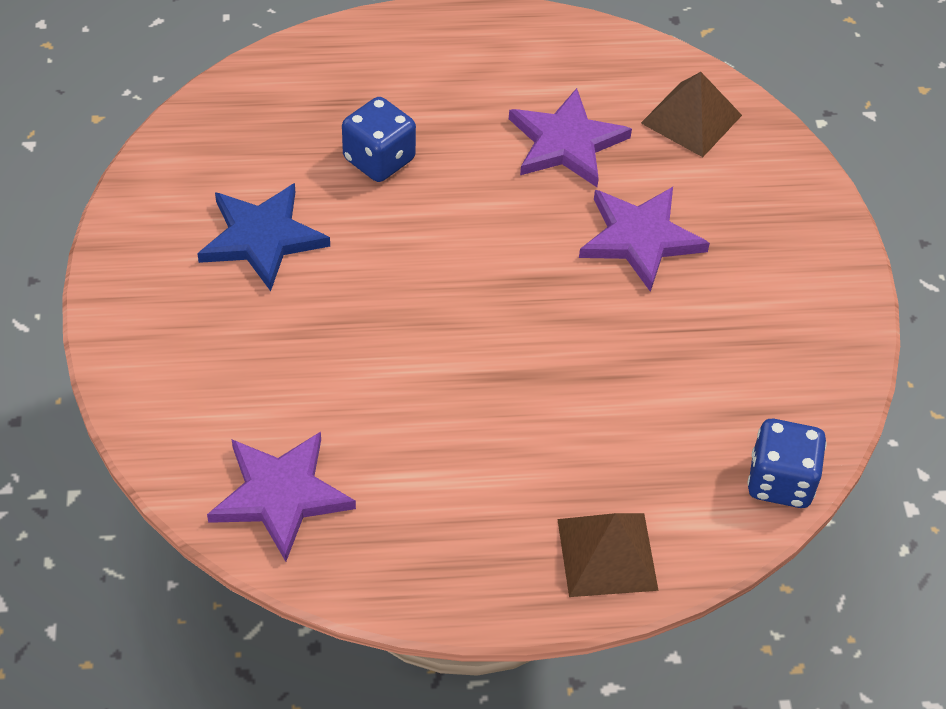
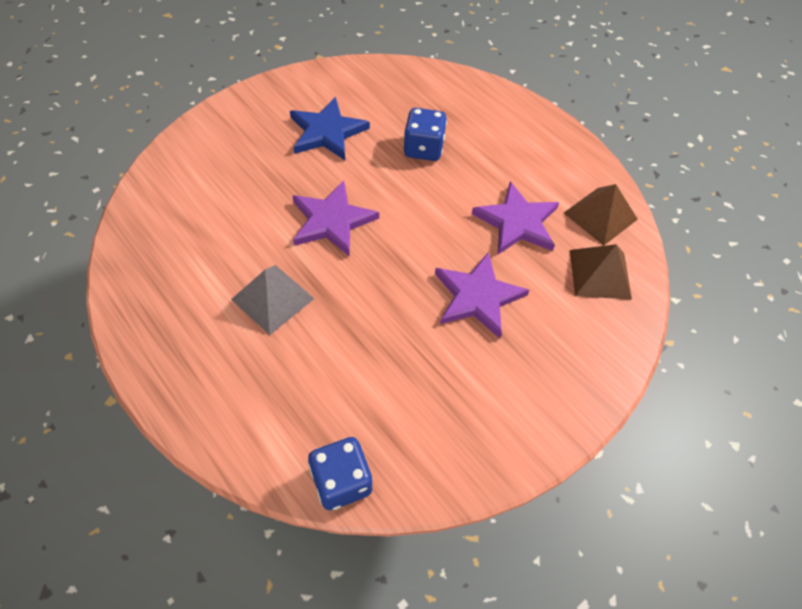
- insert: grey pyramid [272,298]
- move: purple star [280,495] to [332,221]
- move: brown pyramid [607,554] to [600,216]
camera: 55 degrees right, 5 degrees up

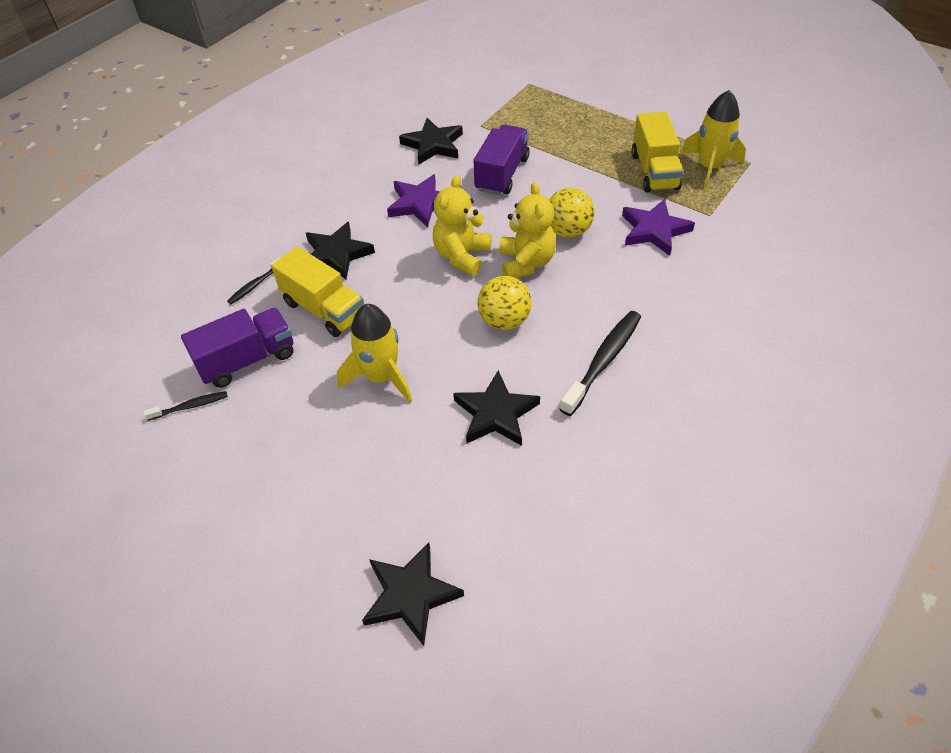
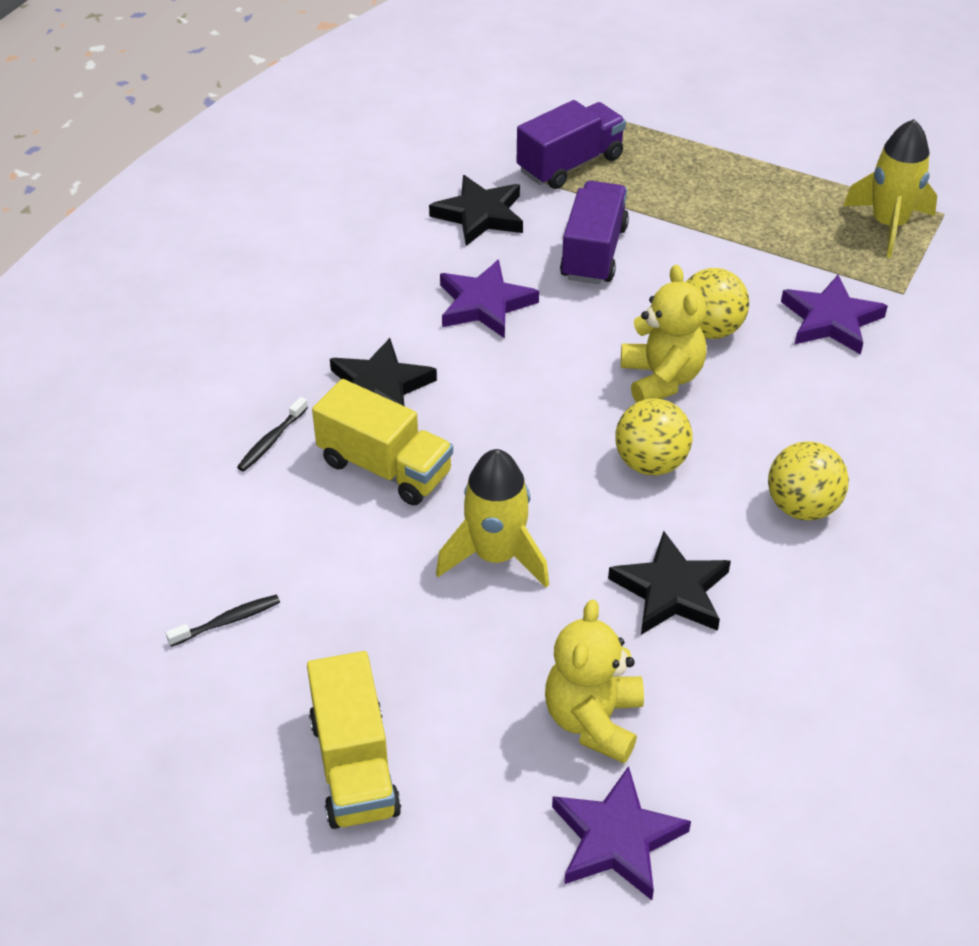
- move: purple truck [247,360] to [570,164]
- move: yellow teddy bear [462,256] to [593,720]
- move: yellow truck [654,171] to [354,766]
- replace: black toothbrush [603,361] to yellow ball [802,507]
- recolor: black star [410,595] to purple star [617,839]
camera: 10 degrees left, 5 degrees down

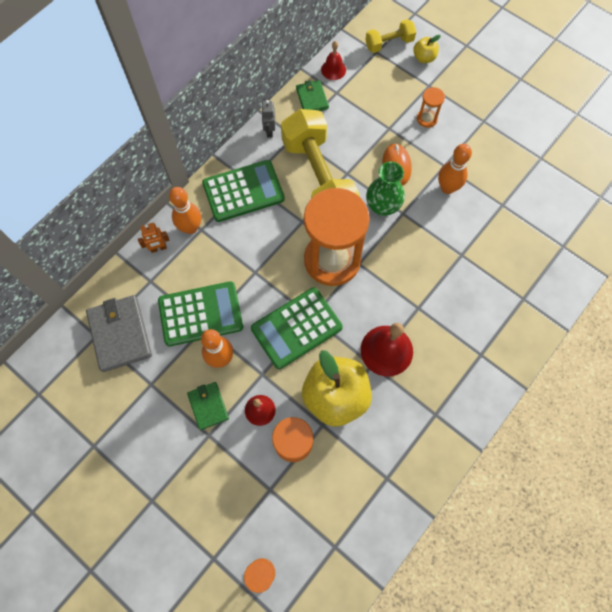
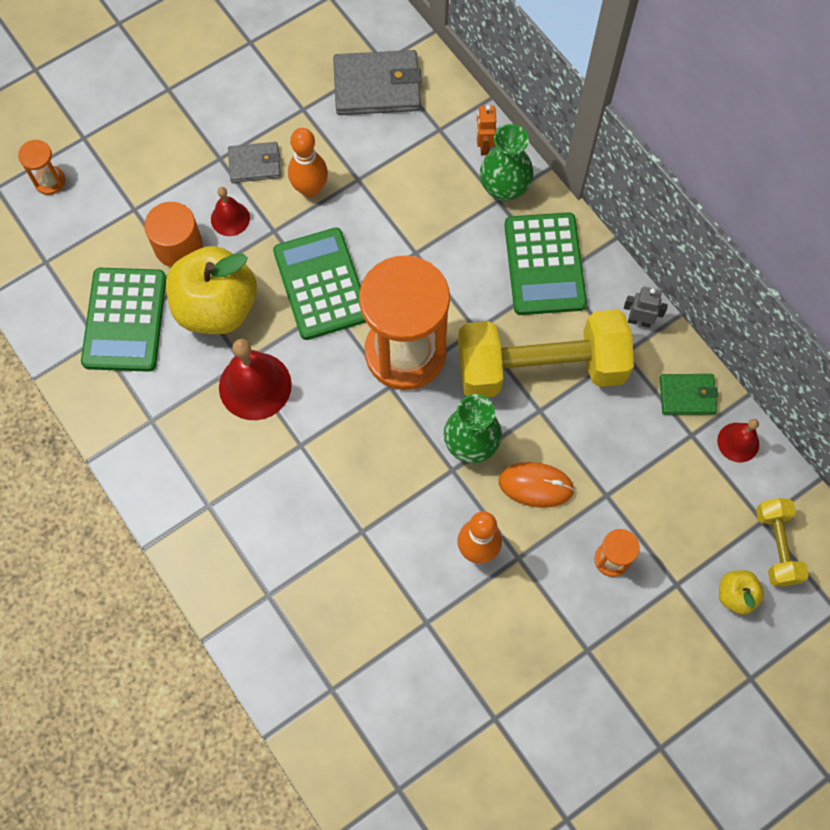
- move: green calculator [200,314] to [125,320]
- replace: orange bowling pin [190,228] to green vase [504,188]
- recolor: green wallet [208,406] to grey wallet [254,164]
camera: 105 degrees right, 0 degrees up

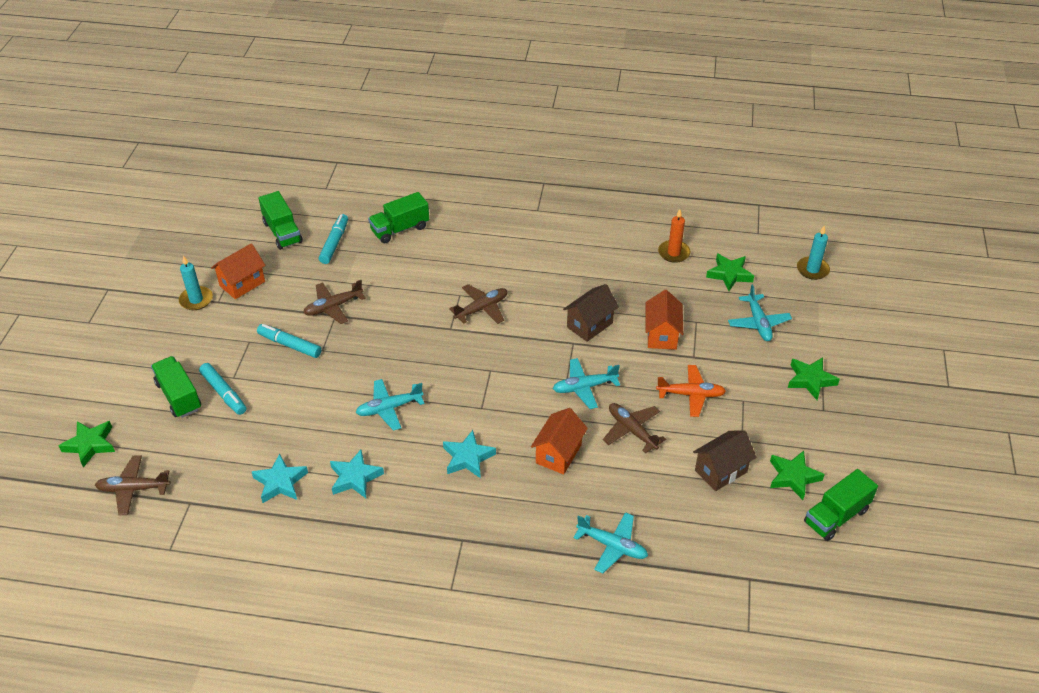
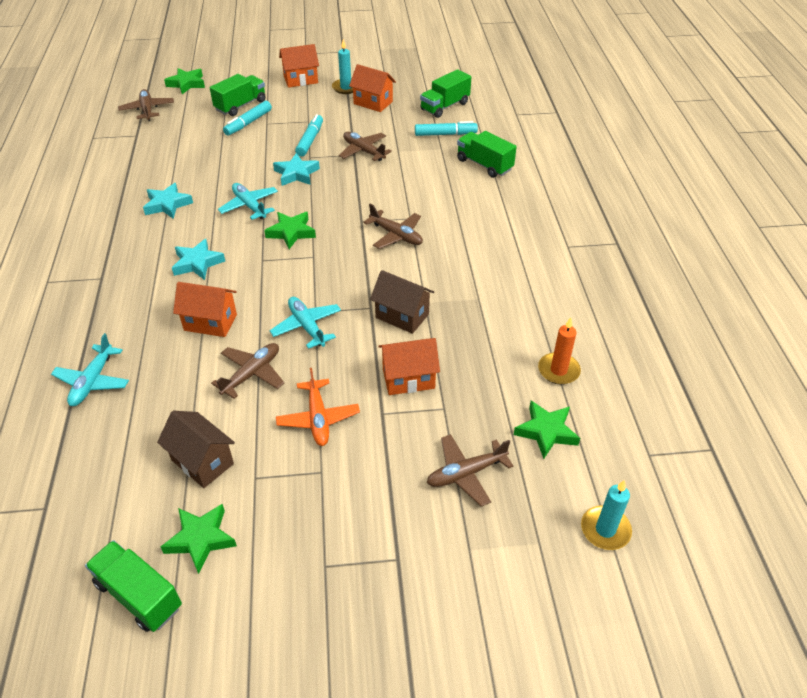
- insert: orange house [301,80]
- move: turquoise star [280,482] to [296,174]
- move: green star [810,380] to [291,232]
- recolor: turquoise plane [758,323] to brown plane [466,473]
camera: 75 degrees right, 0 degrees up

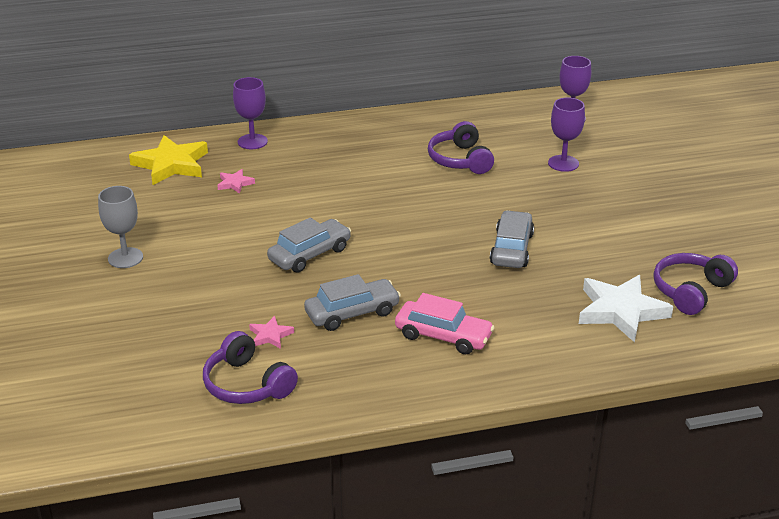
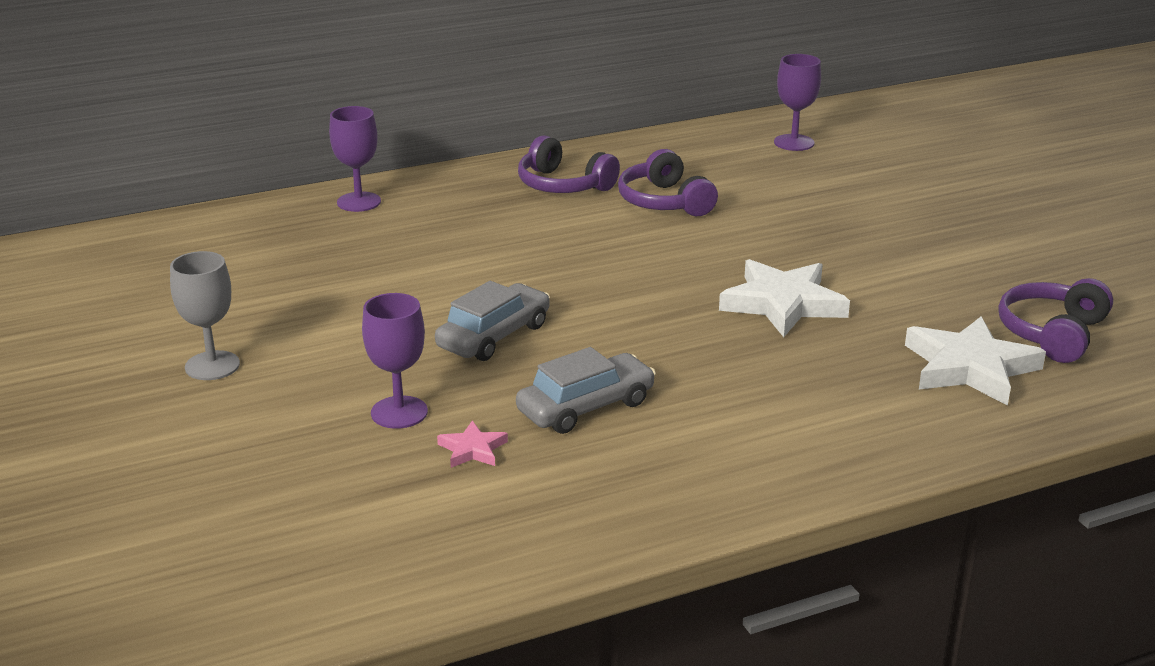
- delete: yellow star [171,165]
- delete: pink star [235,183]
- delete: pink car [443,336]
- move: purple headphones [247,384] to [563,185]
- move: purple goblet [563,163] to [399,412]
- replace: grey car [511,249] to white star [782,304]
camera: 10 degrees left, 5 degrees down

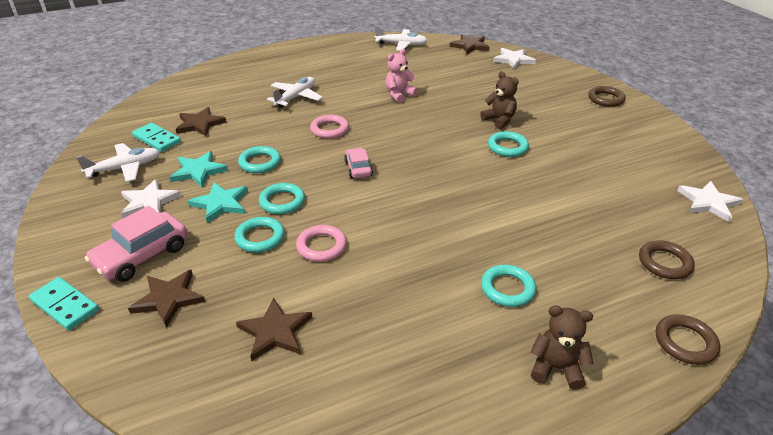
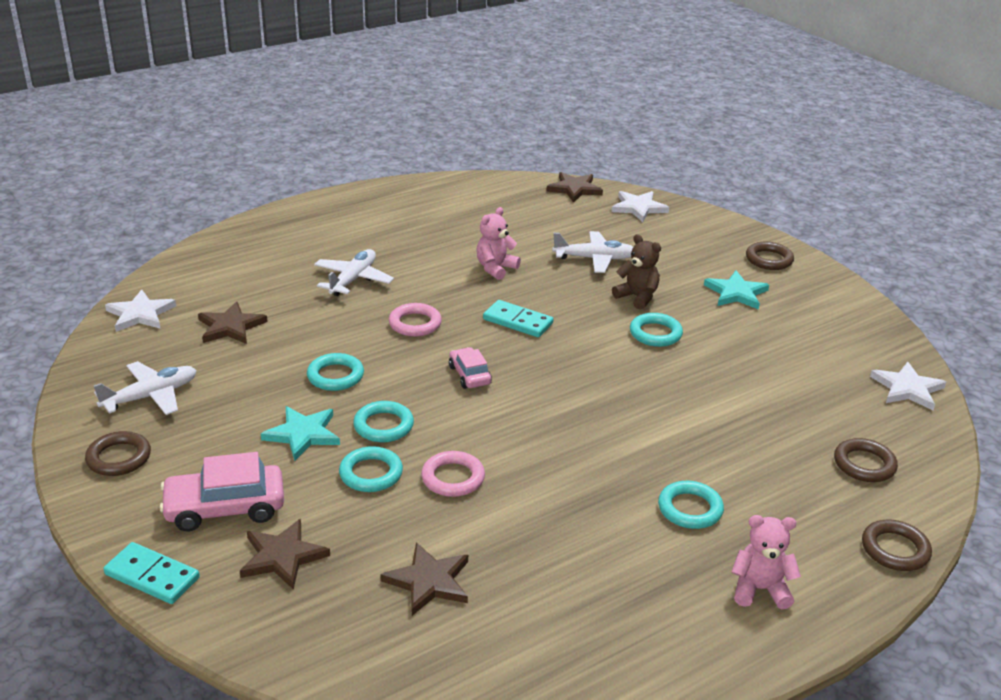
- insert: brown ring [119,458]
- move: white star [149,202] to [140,314]
- move: turquoise domino [157,139] to [518,321]
- move: turquoise star [198,171] to [736,293]
- move: white plane [401,45] to [594,259]
- recolor: brown teddy bear [556,368] to pink teddy bear [760,589]
- rotate: pink car [142,255] = [225,508] 45 degrees clockwise
camera: 10 degrees left, 5 degrees down

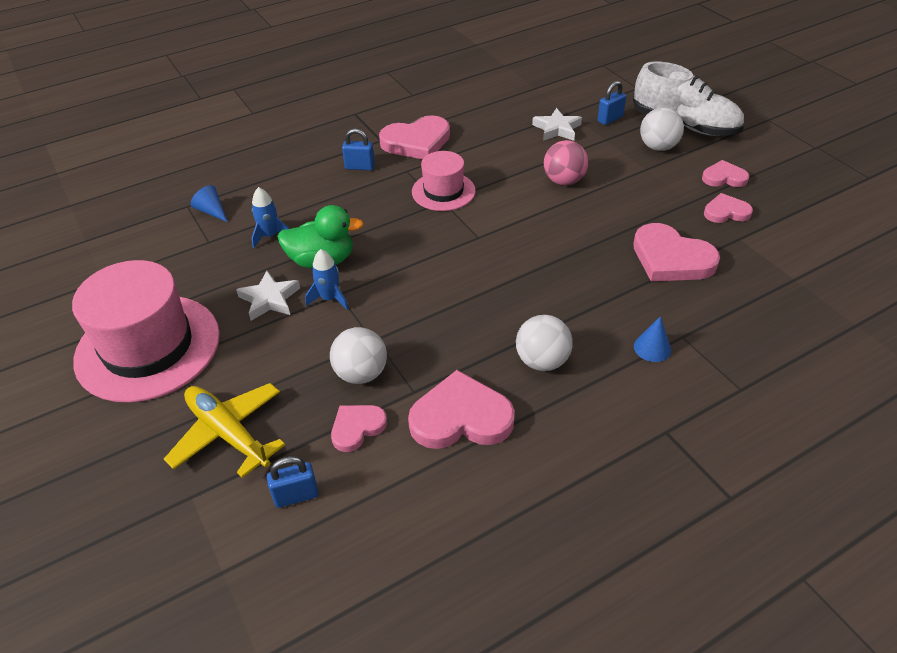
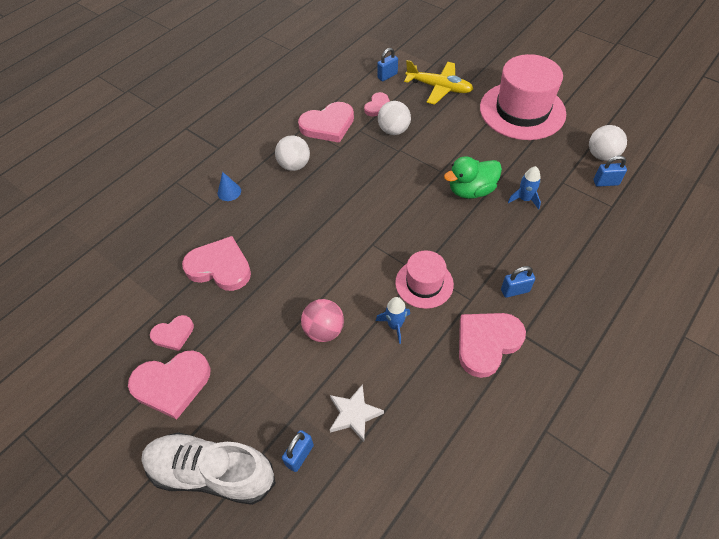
- delete: blue cone [211,211]
- delete: white star [269,299]
- insert: blue padlock [606,182]
- move: blue rocket [330,298] to [395,325]
- move: white ball [658,147] to [601,155]
- resize: pink heart [724,177] = [172,384] x1.75
camera: 160 degrees right, 10 degrees up

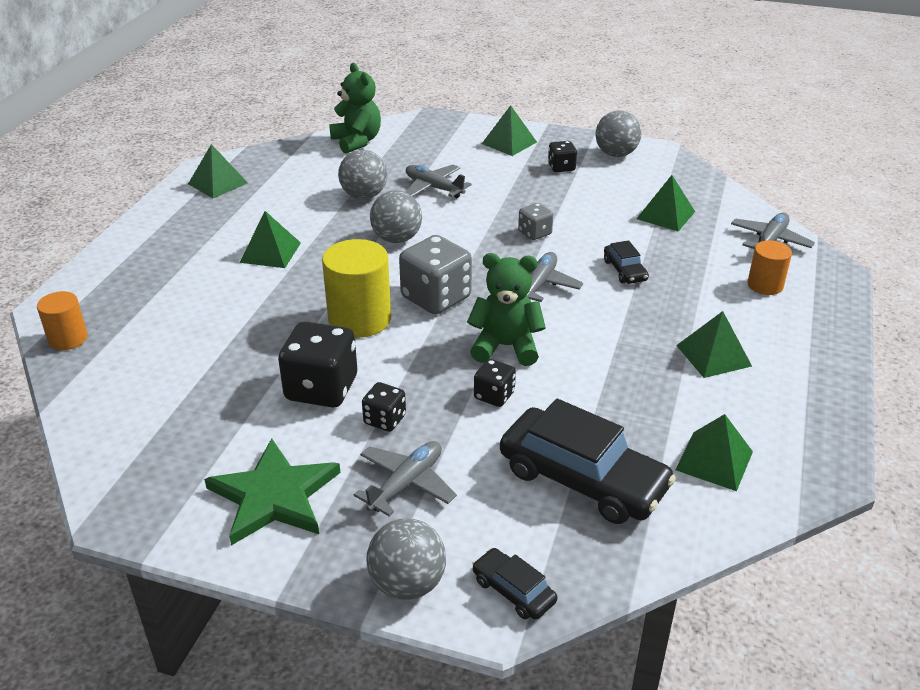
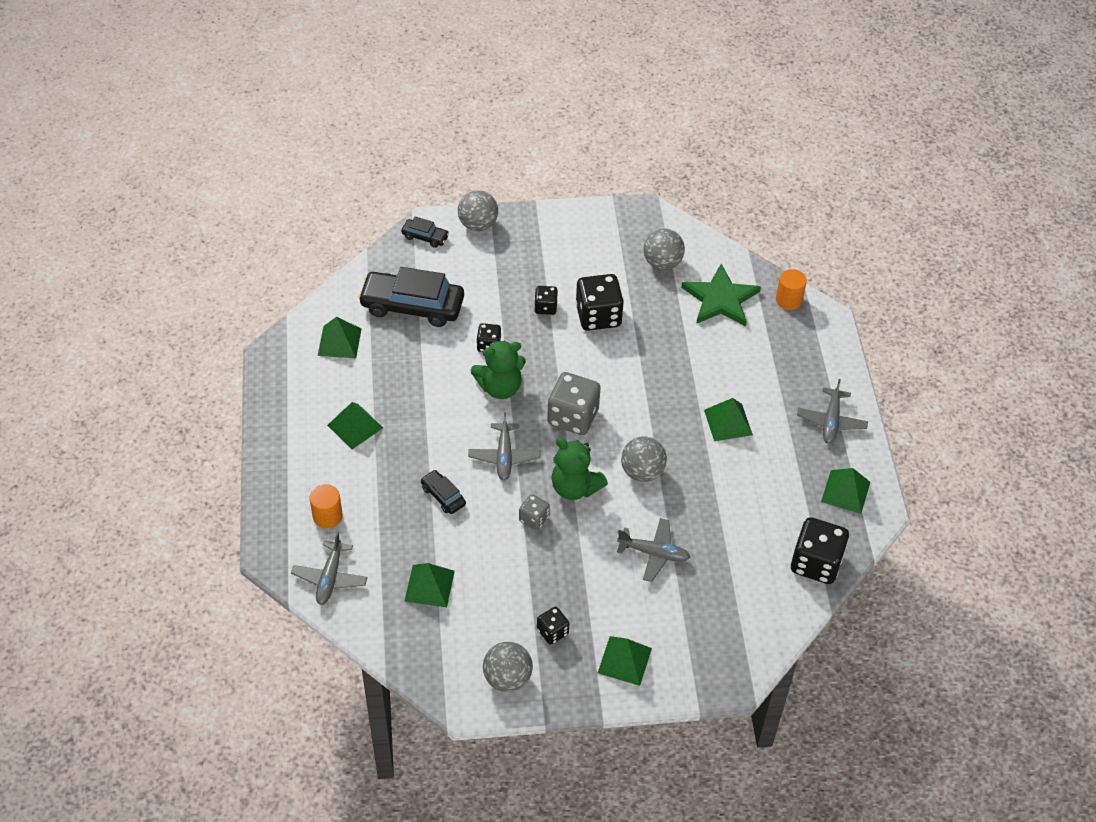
- delete: yellow cylinder [359,319]
- insert: black dice [816,563]
- move: green star [274,496] to [720,299]
- move: green teddy bear [357,141] to [575,487]
- move: grey ball [364,196] to [662,263]
- move: grey plane [406,484] to [831,421]
camera: 155 degrees right, 15 degrees up

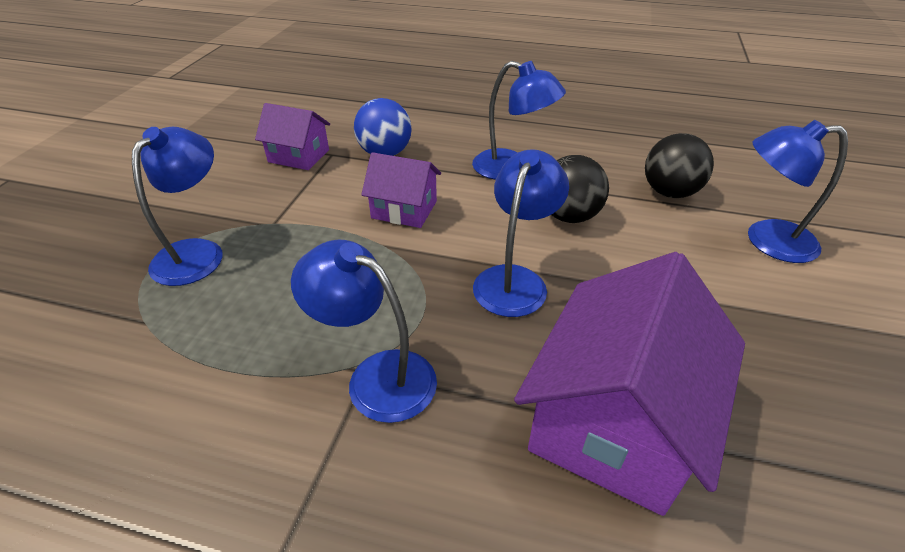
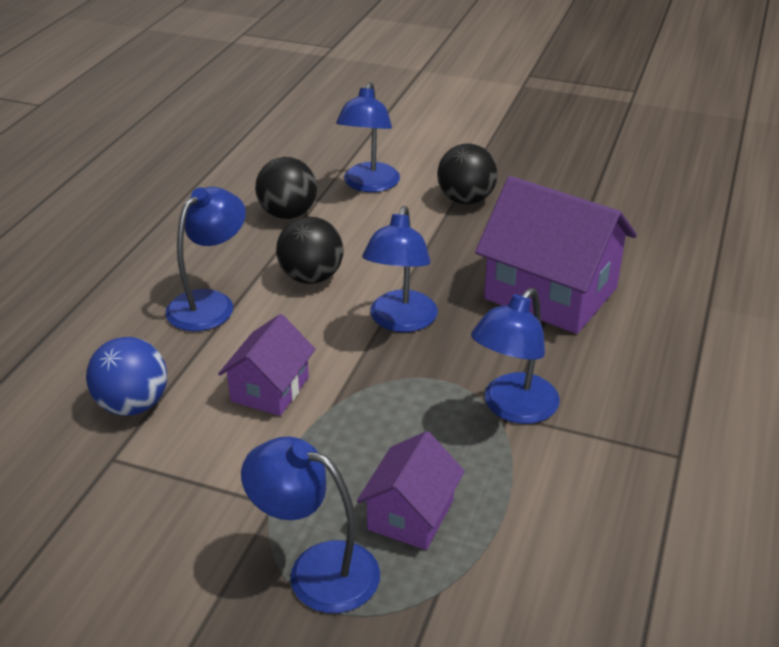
- insert: black ball [466,200]
- move: purple house [299,156] to [410,514]
- rotate: blue lamp [515,280] = [400,321] 105 degrees counterclockwise
camera: 85 degrees left, 5 degrees down

